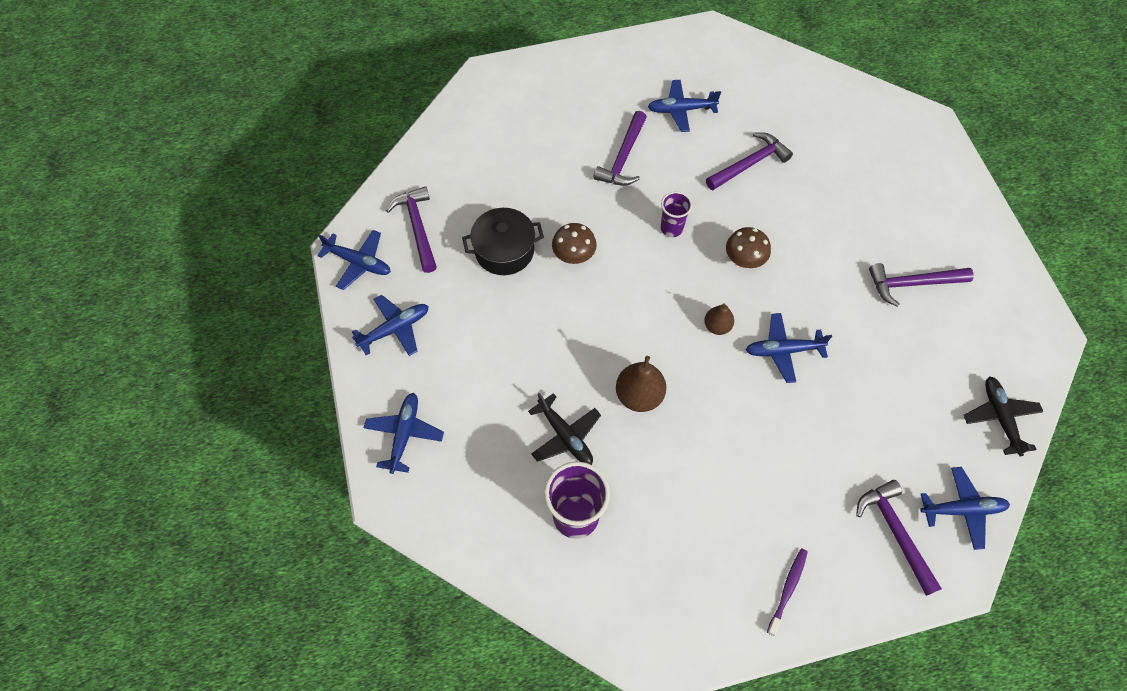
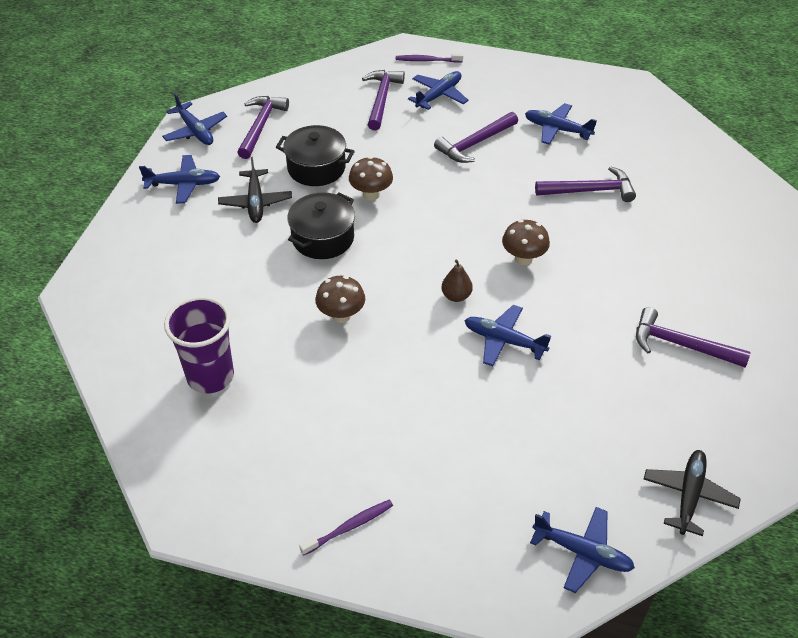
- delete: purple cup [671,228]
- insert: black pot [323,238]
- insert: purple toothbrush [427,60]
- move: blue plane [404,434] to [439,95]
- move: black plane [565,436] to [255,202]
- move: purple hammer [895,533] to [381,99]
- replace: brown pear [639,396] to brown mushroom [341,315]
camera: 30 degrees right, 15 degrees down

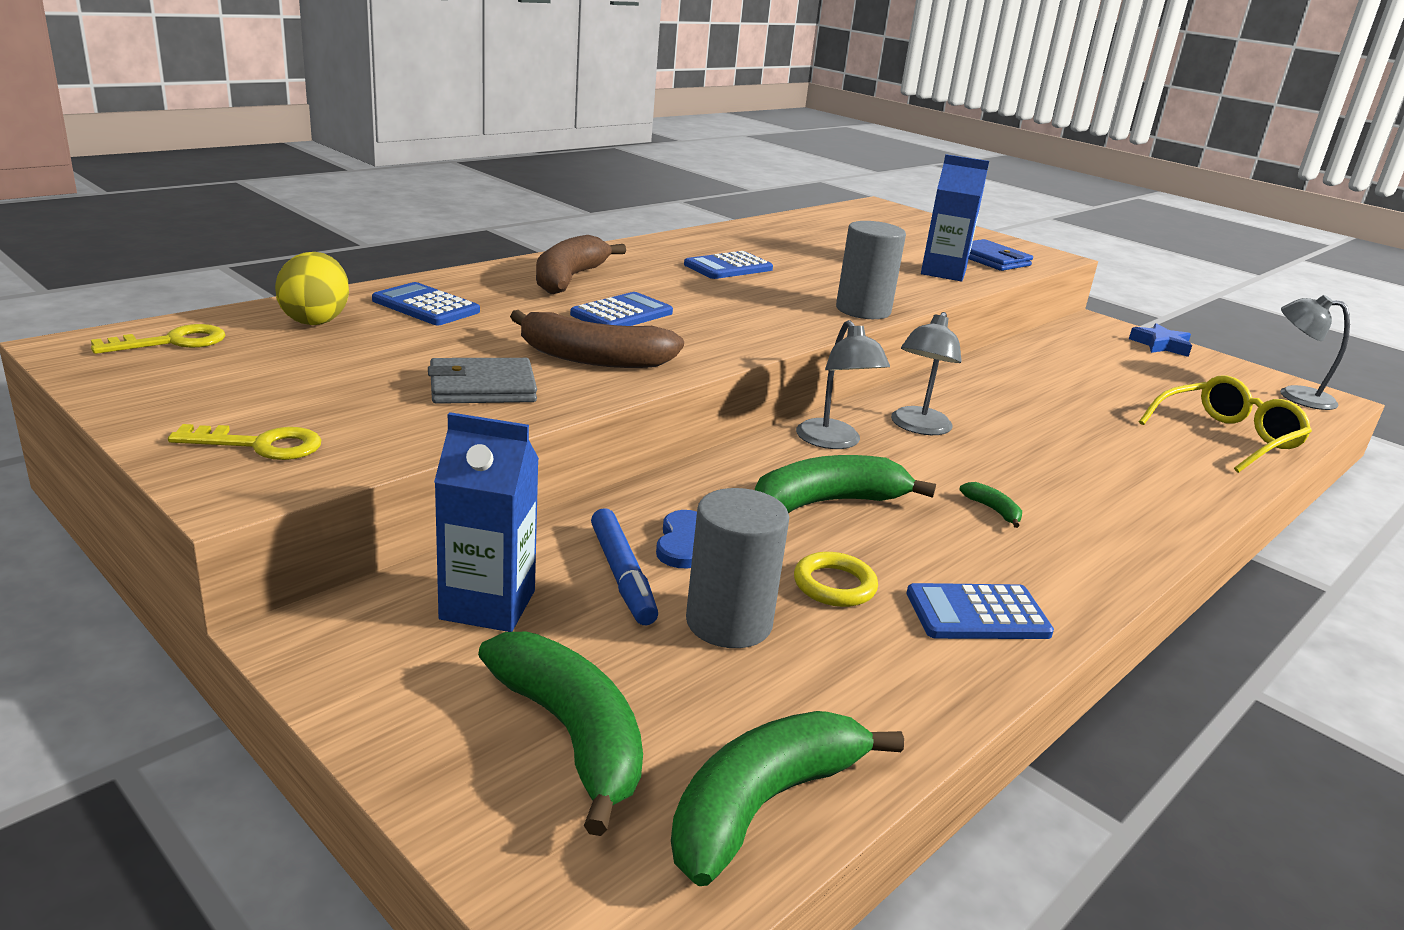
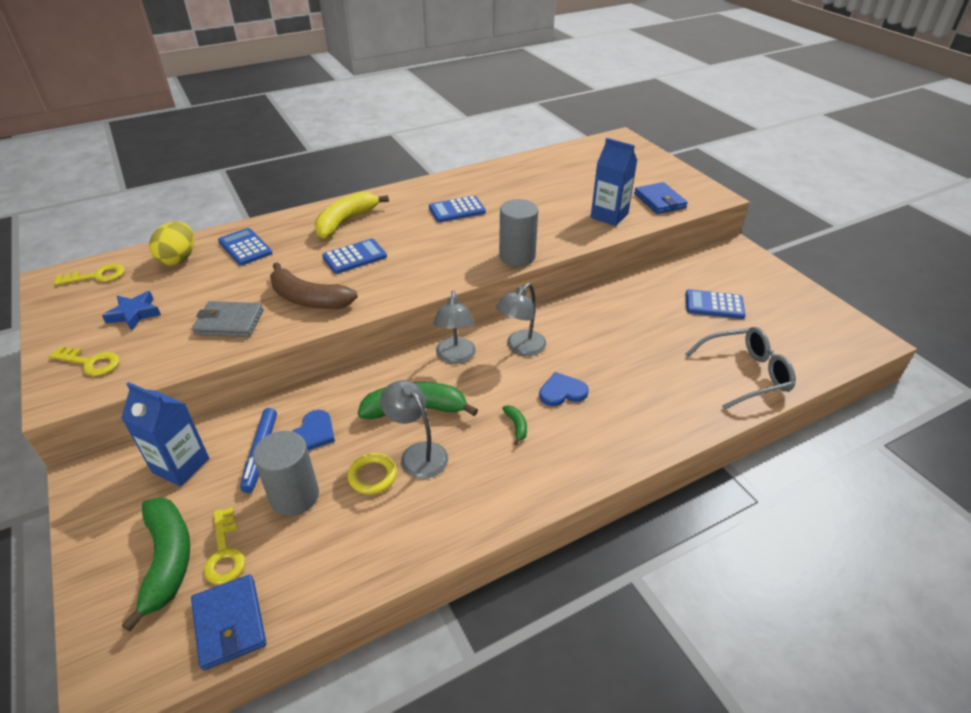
- insert: yellow key [225,553]
- insert: blue heart [562,391]
- move: blue calculator [977,614] to [714,305]
- move: blue star [1161,345] to [134,314]
- move: grey lamp [1295,396] to [417,454]
- replace: green banana [763,804] to blue wallet [229,623]
- recolor: brown banana [569,279] to yellow banana [346,222]
- recolor: yellow glasses [1227,437] to grey glasses [745,374]
camera: 20 degrees right, 15 degrees up

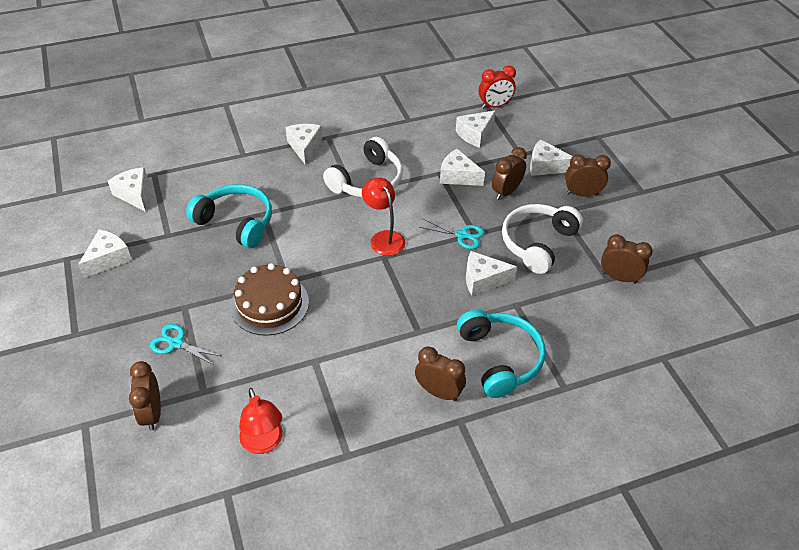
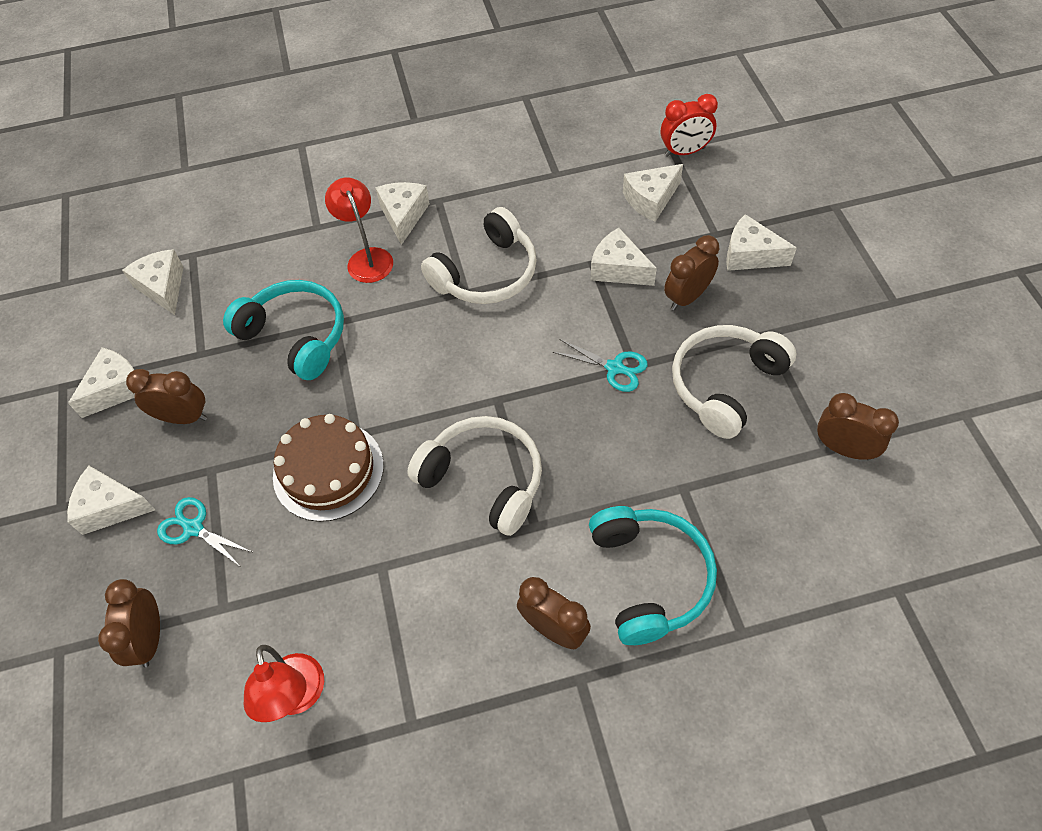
- insert: white headphones [484,479]
- move: red lamp [384,238] to [367,258]
- move: white cheese [483,280] to [111,507]
- move: brown clock [582,194] to [183,417]
camera: 10 degrees right, 10 degrees up

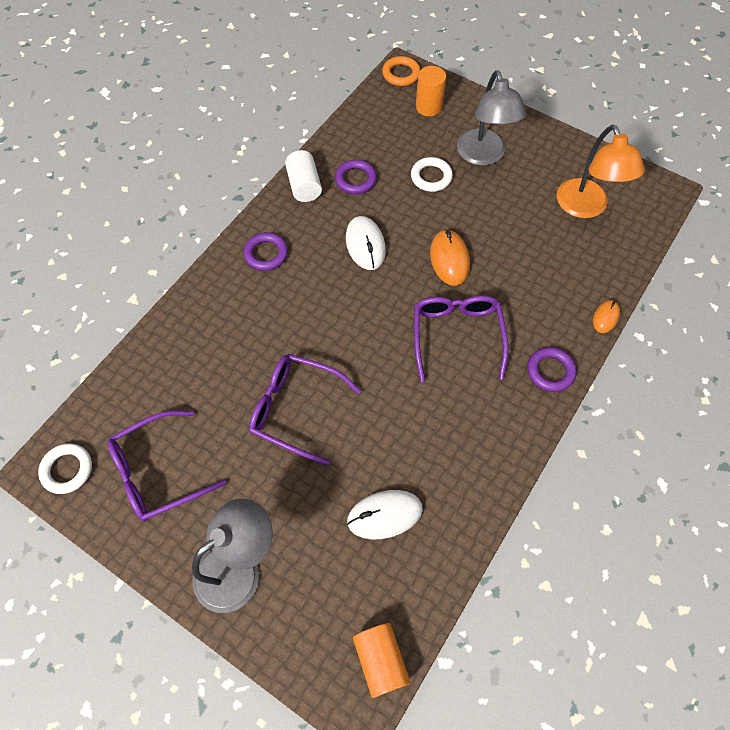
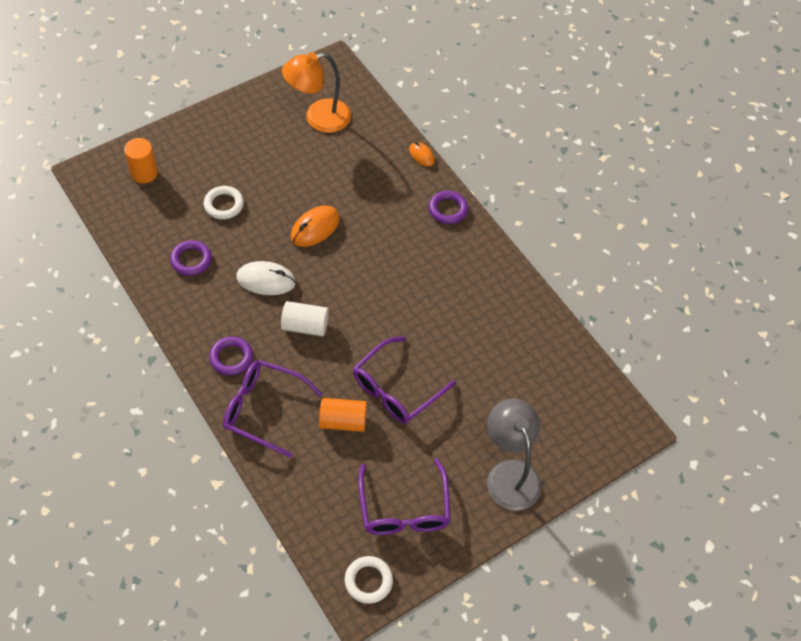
- delete: white mouse [384,515]
- delete: orange ring [401,74]
- delete: grey lamp [483,156]
- move: white cylinder [304,186] to [305,326]
- move: orange cylinder [380,660] to [343,421]
- move: purple glasses [457,336] to [263,409]
- rotate: orange mouse [449,259] = [315,228] 60 degrees counterclockwise
- rotate: orange lamp [586,207] = [318,118] 150 degrees clockwise
camera: 70 degrees left, 5 degrees down

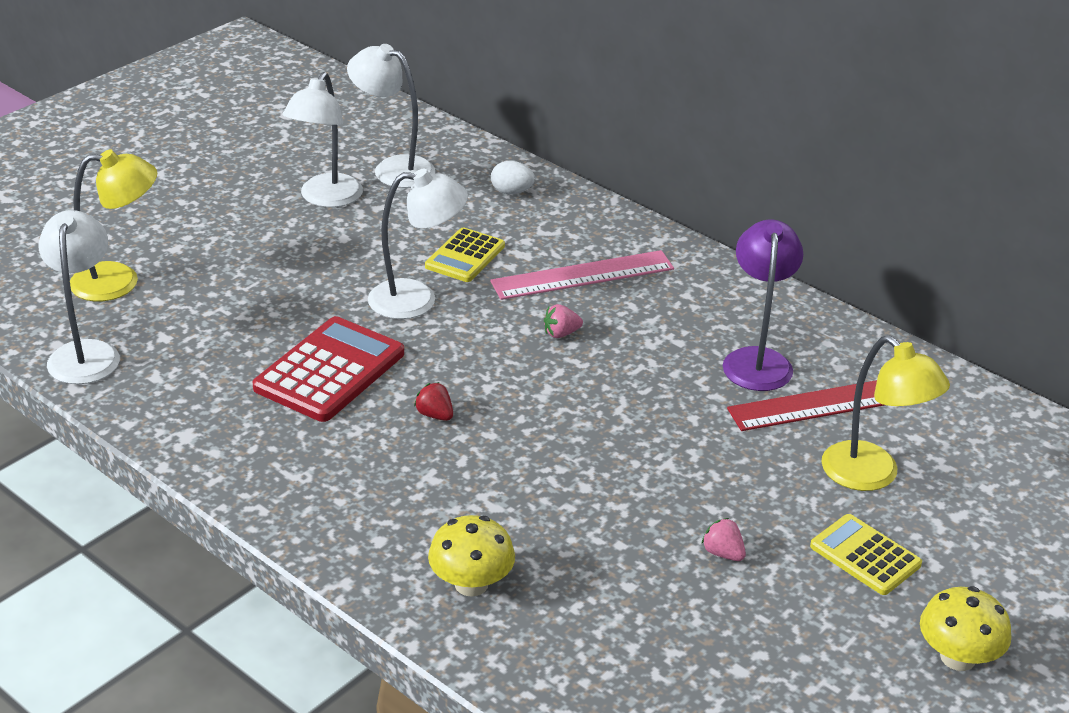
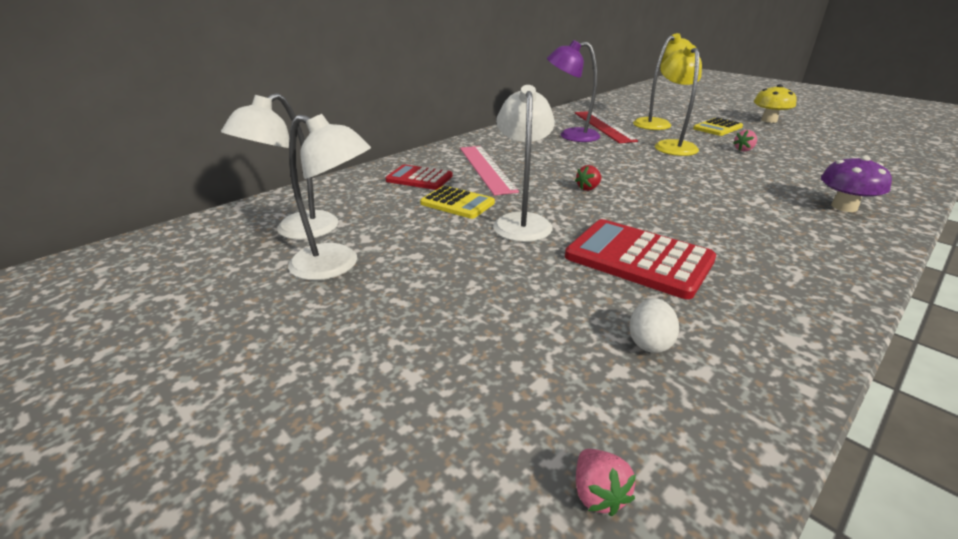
- delete: white lamp [86,353]
- insert: red calculator [419,178]
- move: yellow lamp [119,281] to [672,146]
- move: red strawberry [435,415] to [588,188]
- move: white egg [511,192] to [649,342]
- move: pink strawberry [561,333] to [598,494]
- recolor: yellow mushroom [471,584] to purple mushroom [844,207]
camera: 85 degrees left, 5 degrees down

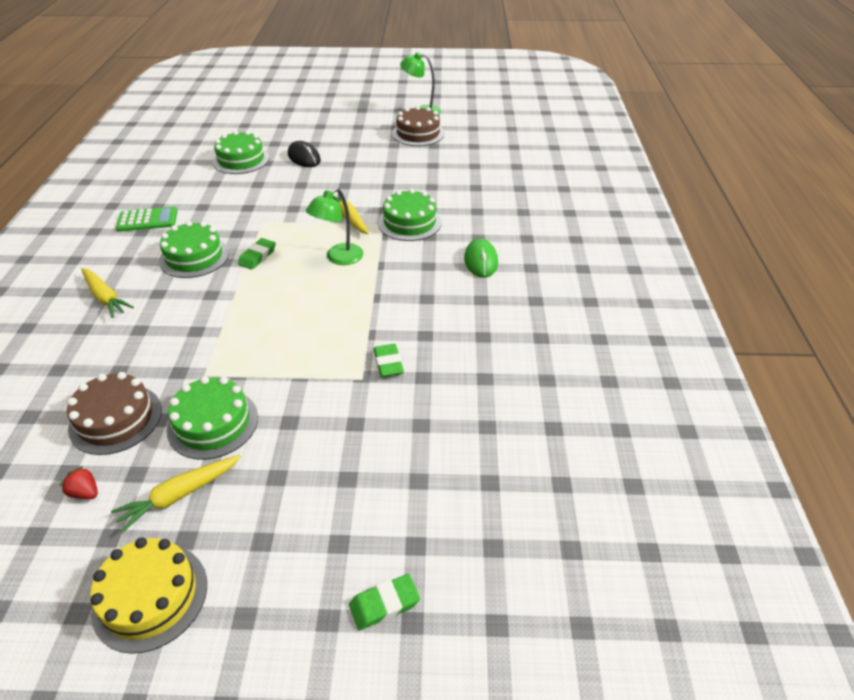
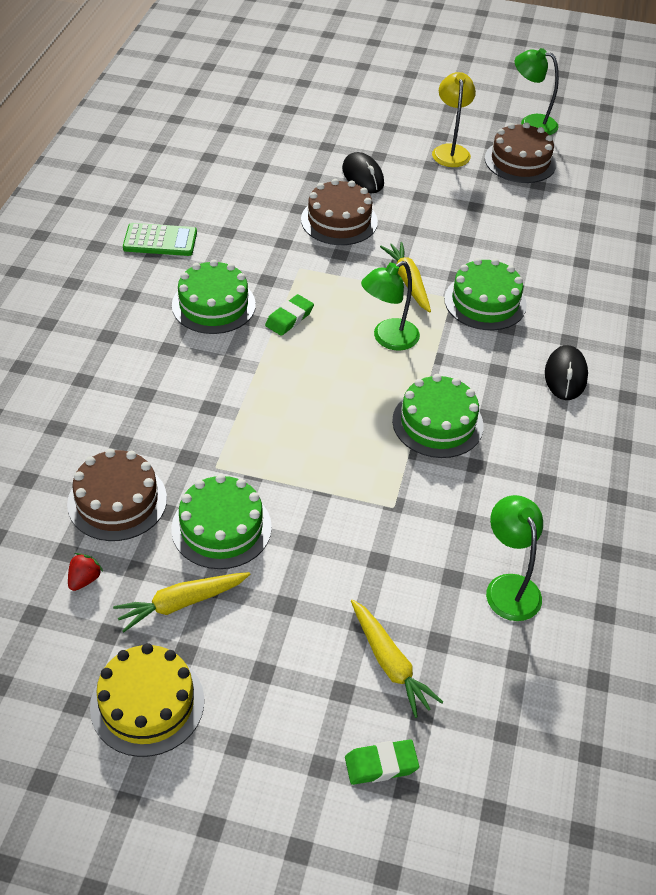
- delete: green eraser [388,363]
- insert: brown cake [339,220]
- insert: yellow lamp [450,151]
- insert: green lamp [509,587]
- move: yellow carrot [105,298] to [390,663]
- move: green cake [241,160] to [437,423]
- recolor: green mouse [481,261] to black mouse [565,376]
- rotate: red strawberry [85,492] = [84,579] 75 degrees clockwise
camera: 10 degrees right, 5 degrees up

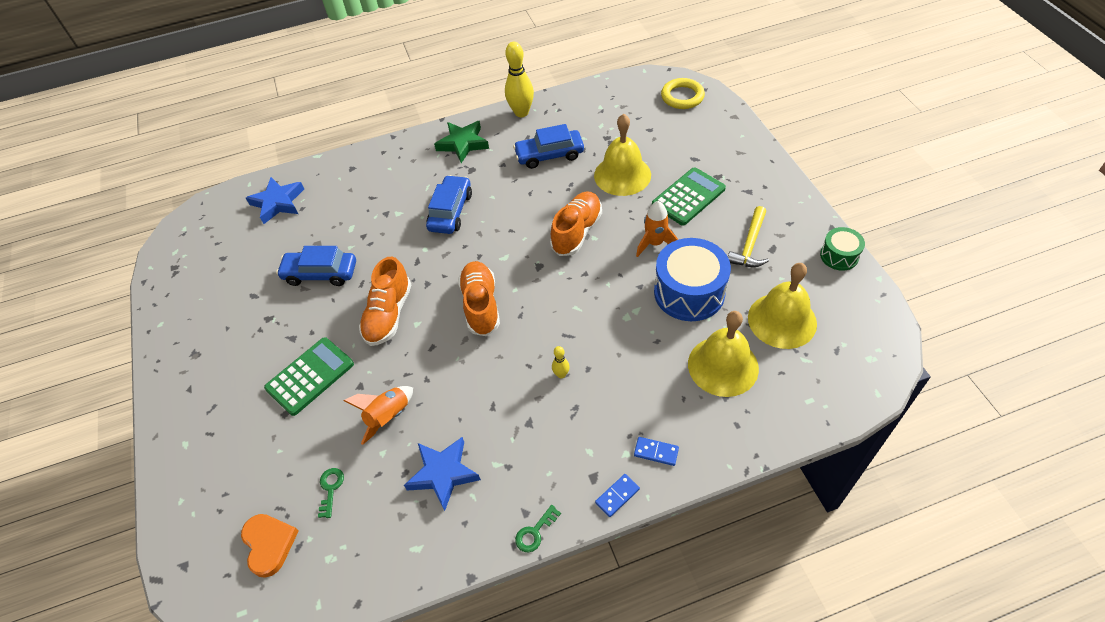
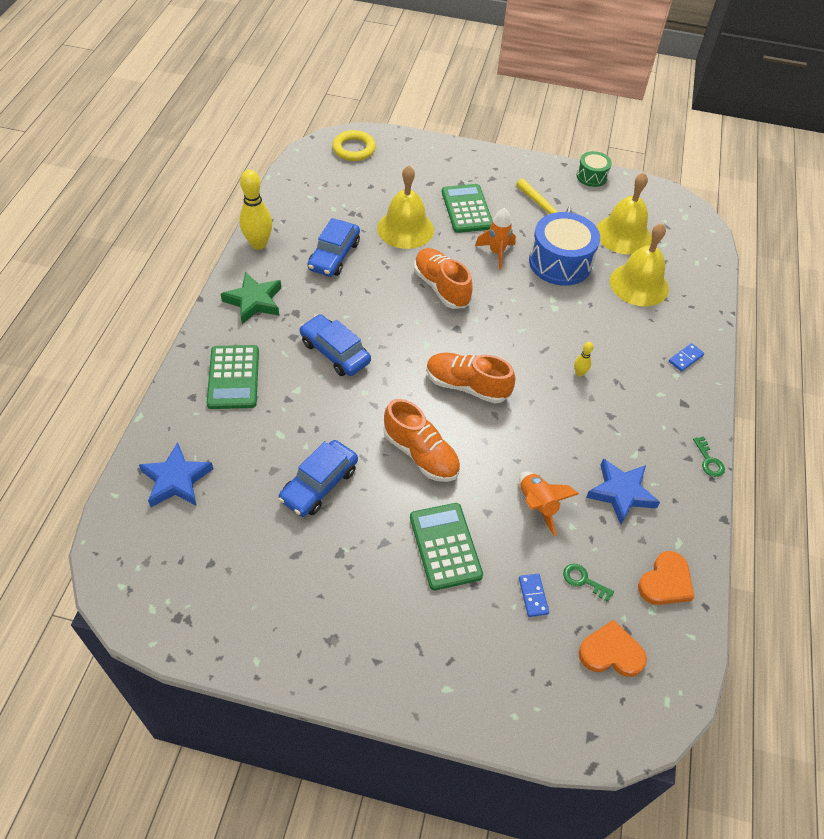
- insert: green calculator [233,377]
- insert: orange heart [665,582]
- move: blue domino [617,496] to [533,596]
camera: 65 degrees left, 0 degrees up

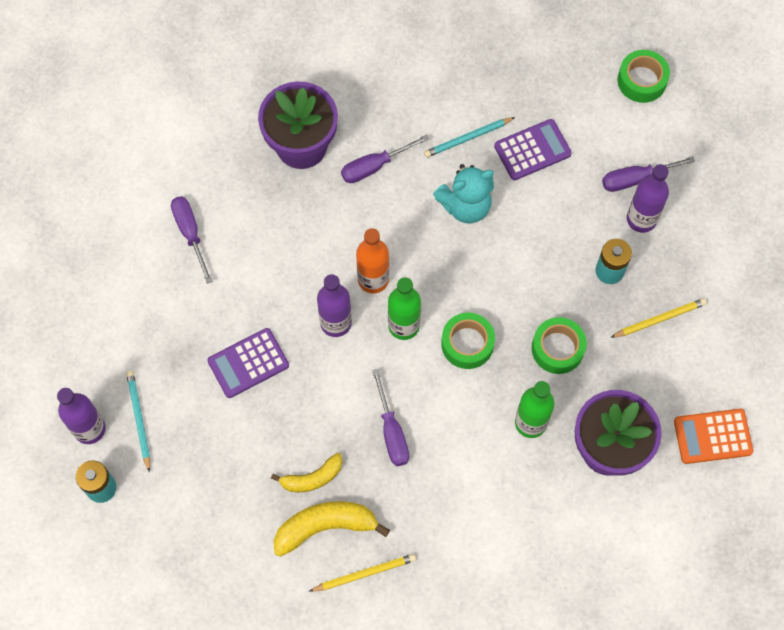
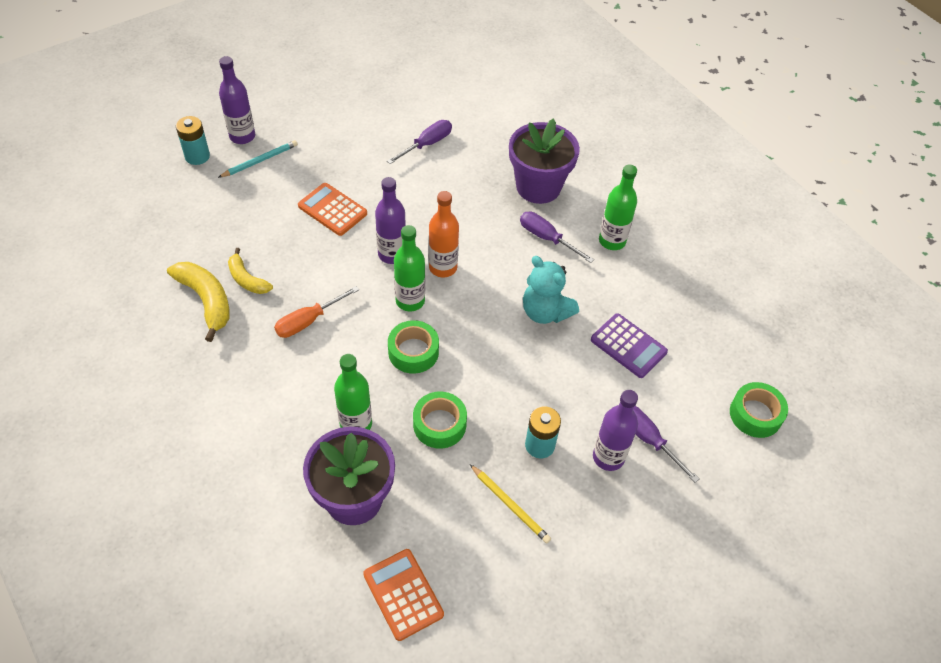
- delete: yellow pencil [364,573]
- delete: turquoise pencil [468,138]
- insert: green bottle [612,241]
- recolor: purple calculator [248,363] to orange calculator [332,210]
- recolor: purple screwdriver [391,431] to orange screwdriver [308,321]
camera: 65 degrees right, 15 degrees down

